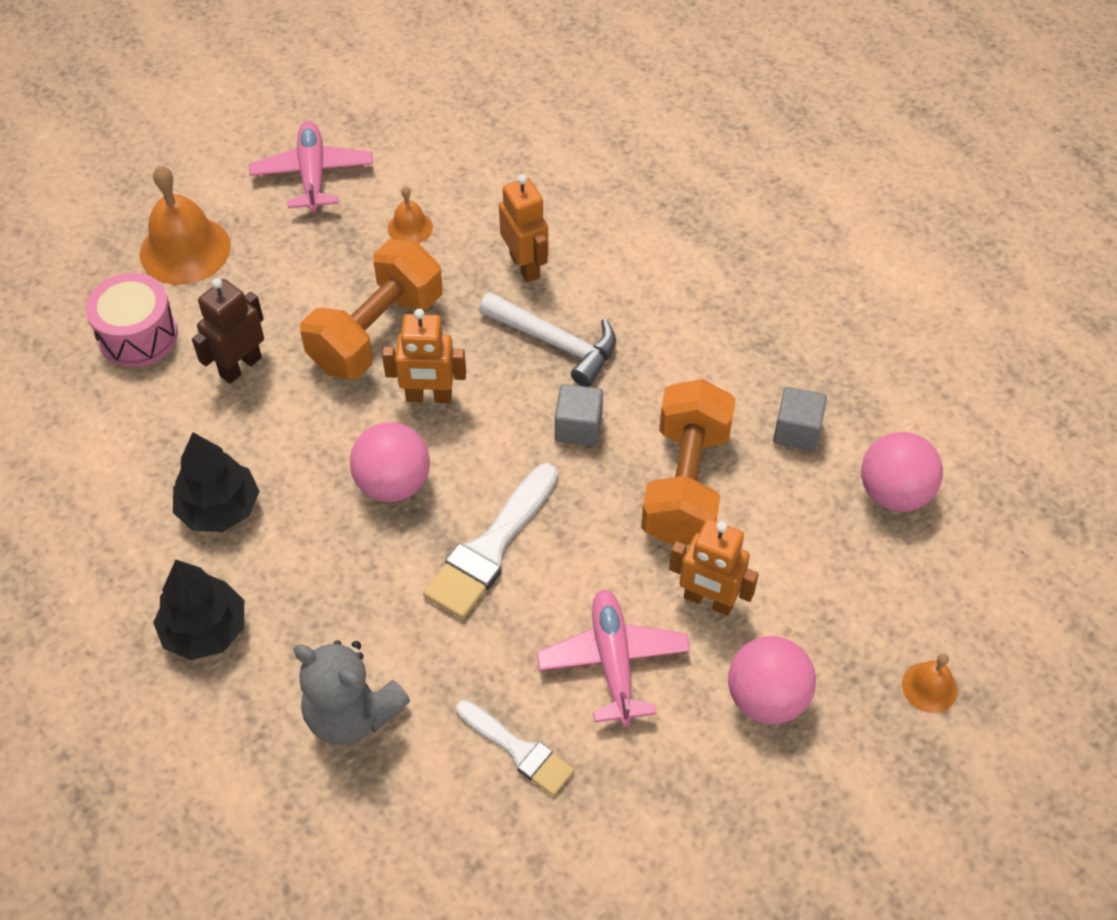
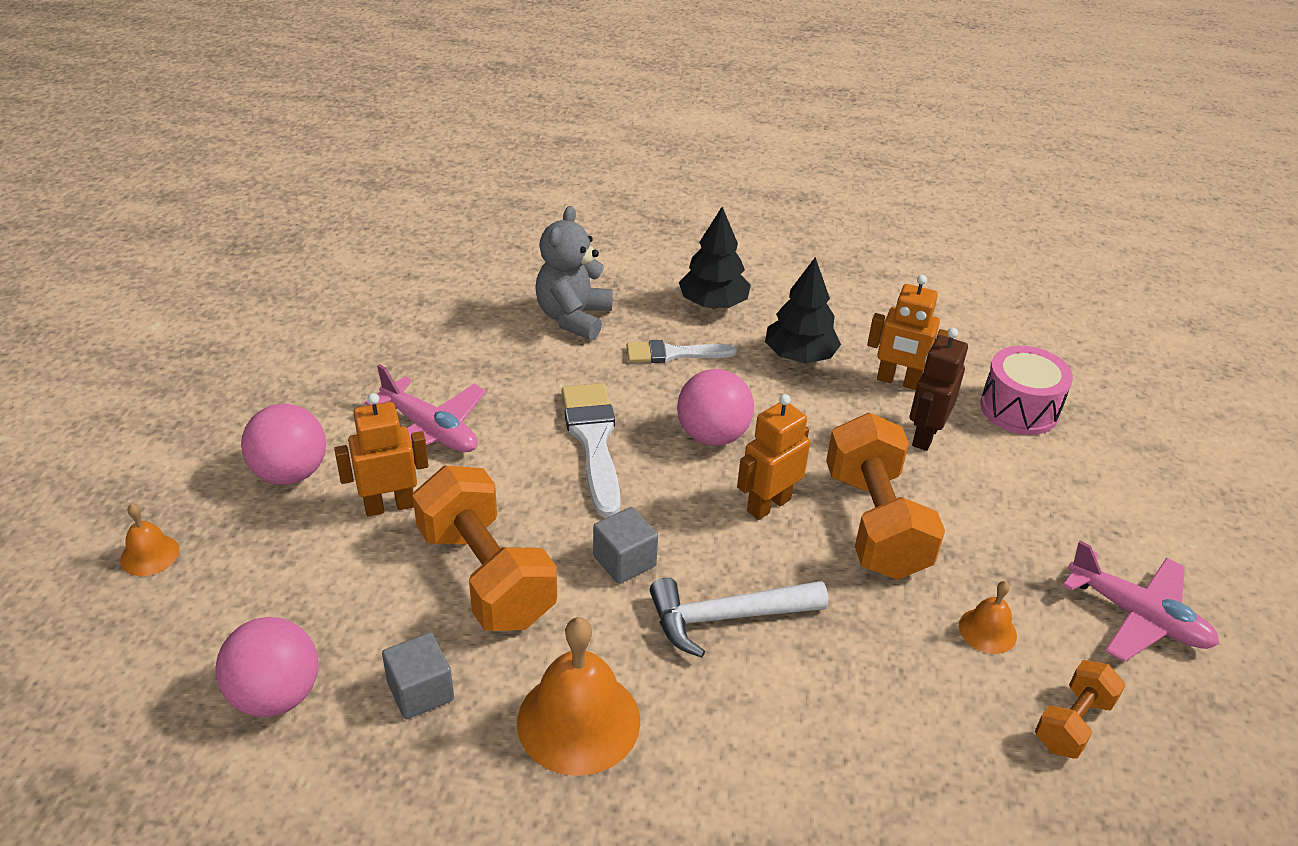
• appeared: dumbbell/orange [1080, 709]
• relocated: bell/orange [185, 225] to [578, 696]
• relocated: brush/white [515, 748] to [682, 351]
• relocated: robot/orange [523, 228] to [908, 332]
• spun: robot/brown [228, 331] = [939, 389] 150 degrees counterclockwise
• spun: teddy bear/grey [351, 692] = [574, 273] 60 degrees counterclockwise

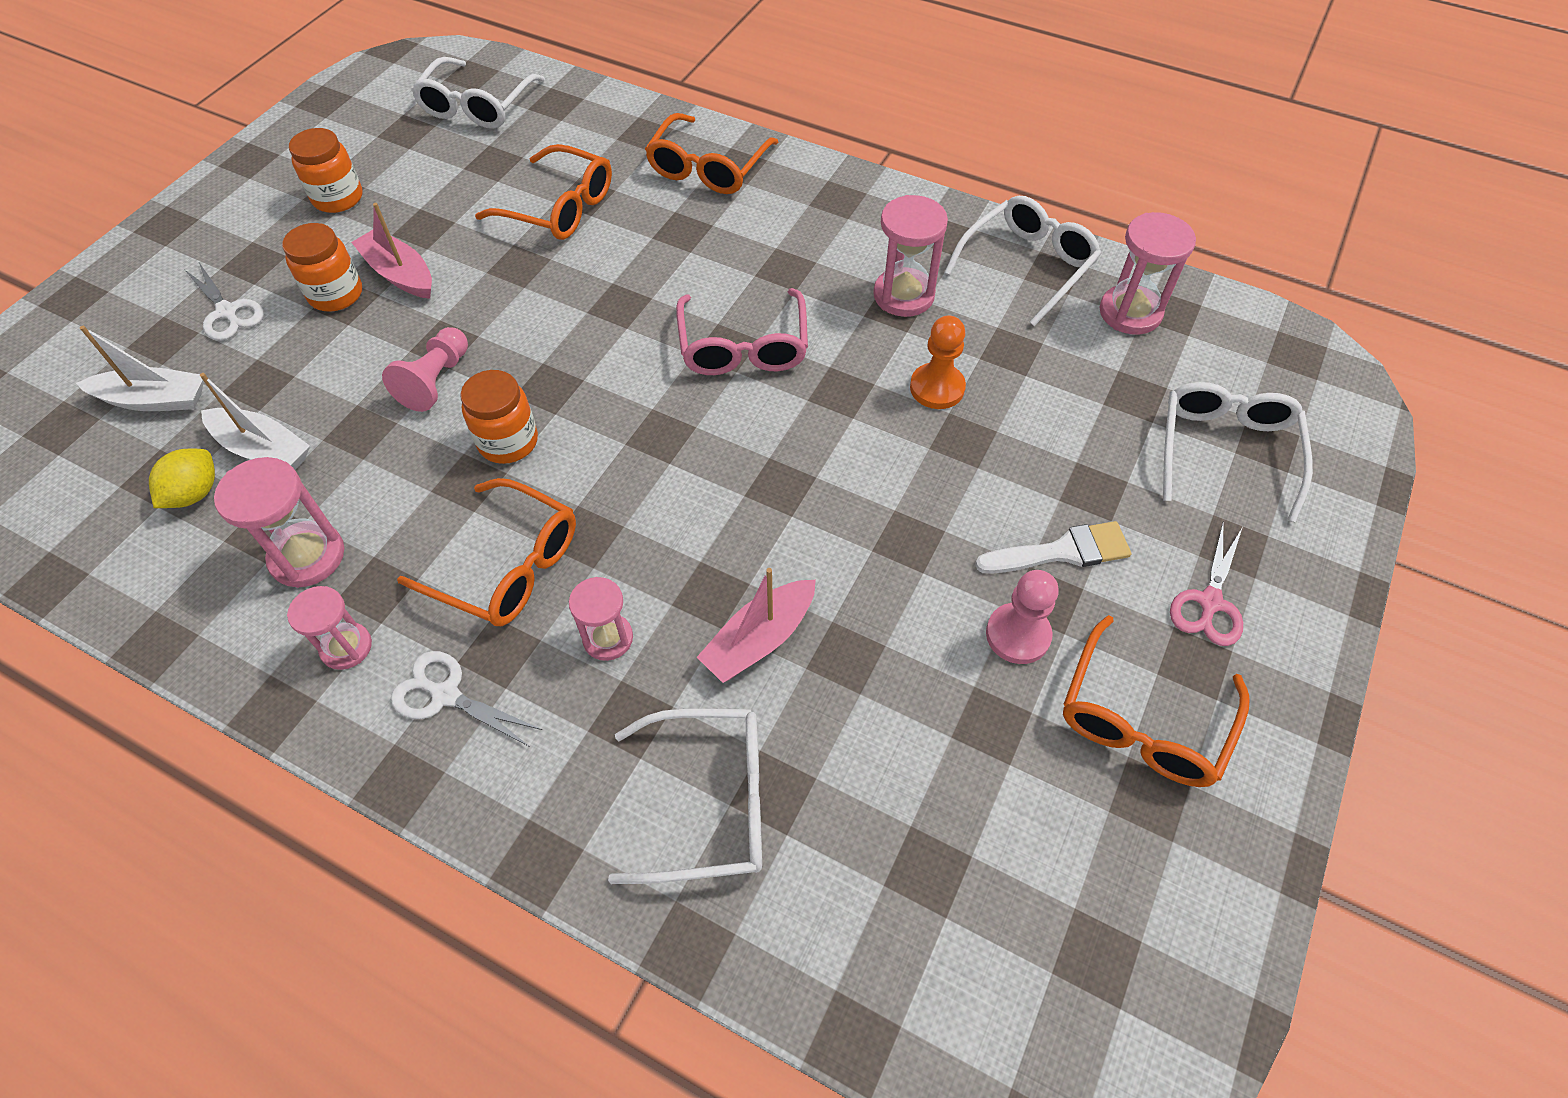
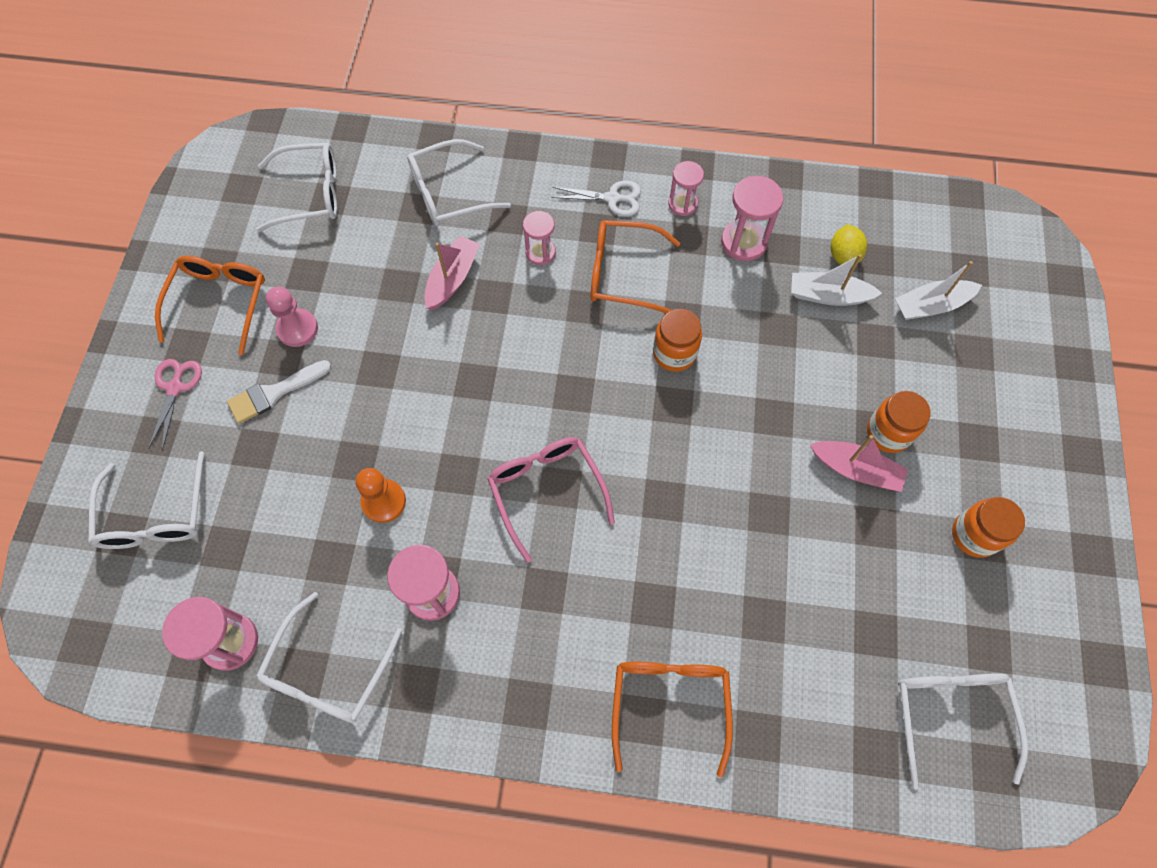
• missing: scissors/white [224, 302]
• missing: pawn/pink [425, 369]
• missing: glasses/orange [543, 192]
• appeared: glasses/white [296, 187]

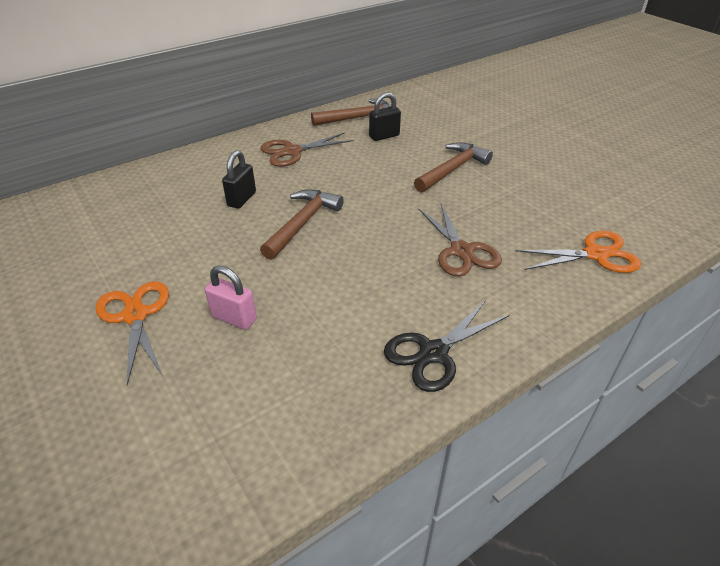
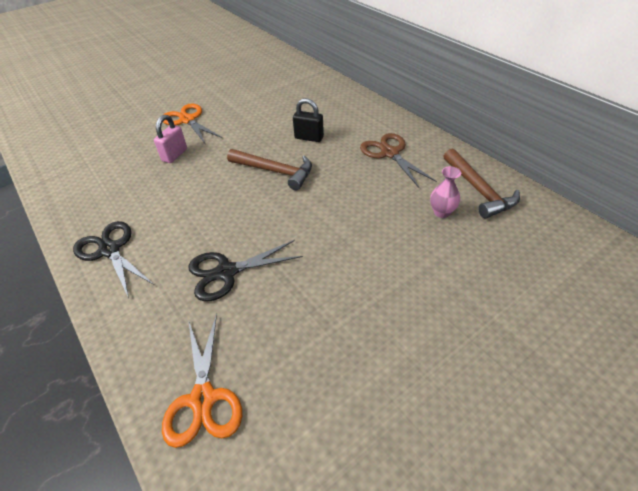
• missing: hammer/brown [453, 167]
• exchanged: padlock/black [385, 116] to vase/pink [445, 192]
• colour: scissors/brown [460, 240] to scissors/black [245, 271]
• spun: scissors/orange [132, 333] = [192, 123] 105 degrees counterclockwise

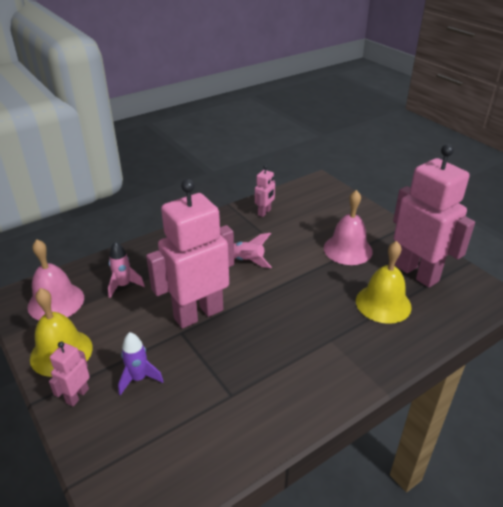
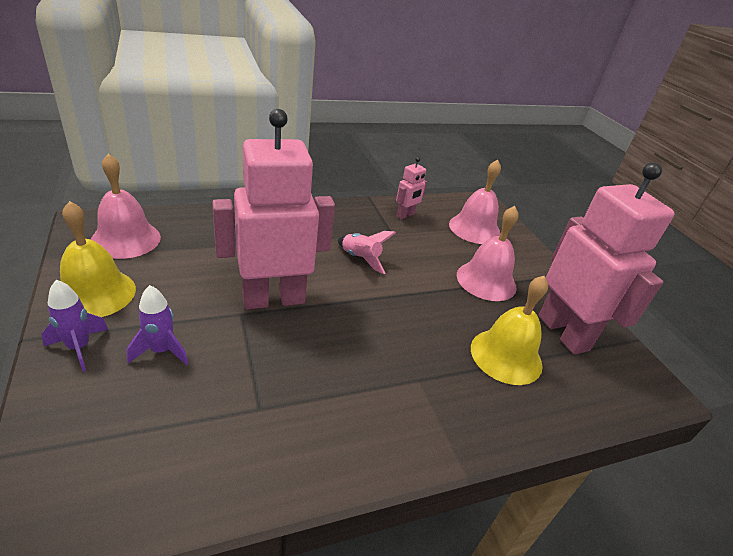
• missing: rocket/pink [126, 269]
• appeared: bell/pink [475, 201]
• exchanged: robot/pink [69, 374] to rocket/purple [75, 325]

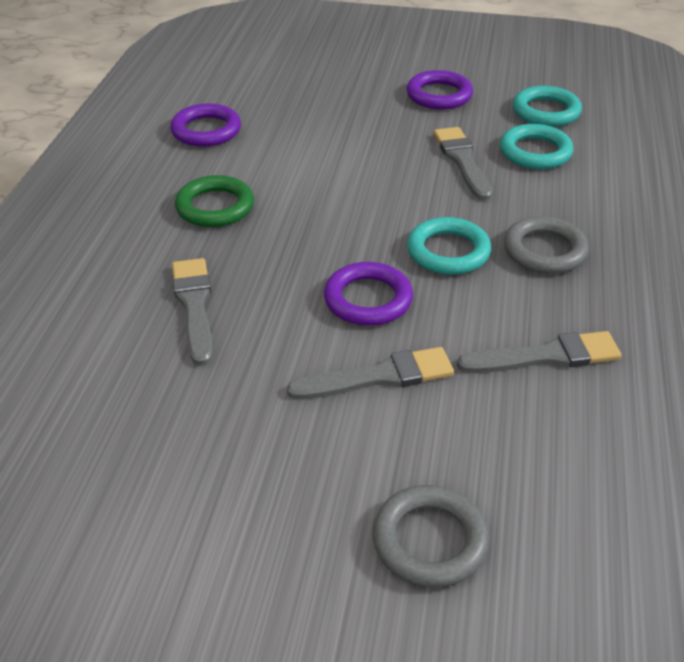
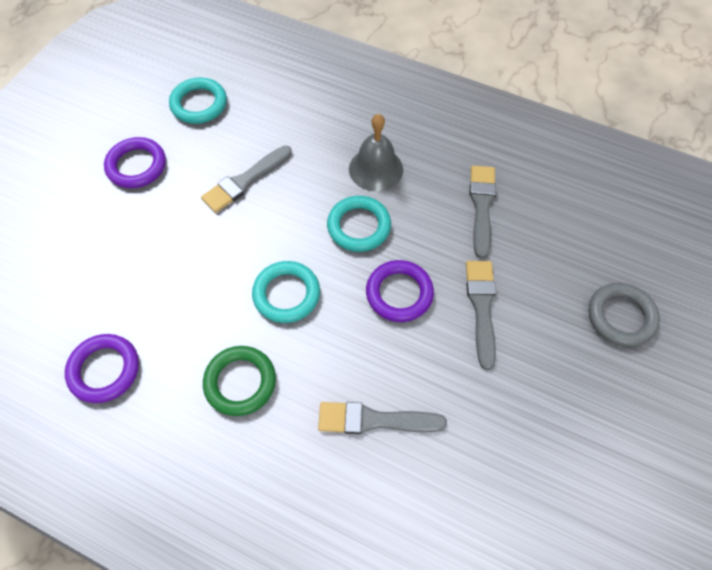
• relocated: ring/turquoise [537, 146] to [286, 292]
• exchanged: ring/grey [546, 245] to bell/grey [376, 153]
• spun: brush/grey [463, 164] = [246, 179] 45 degrees counterclockwise

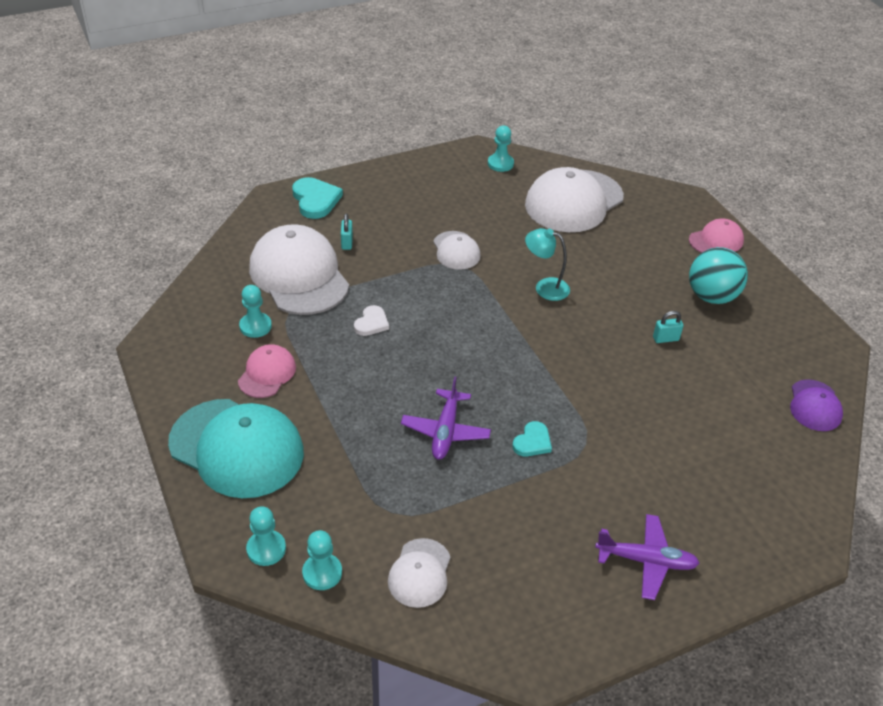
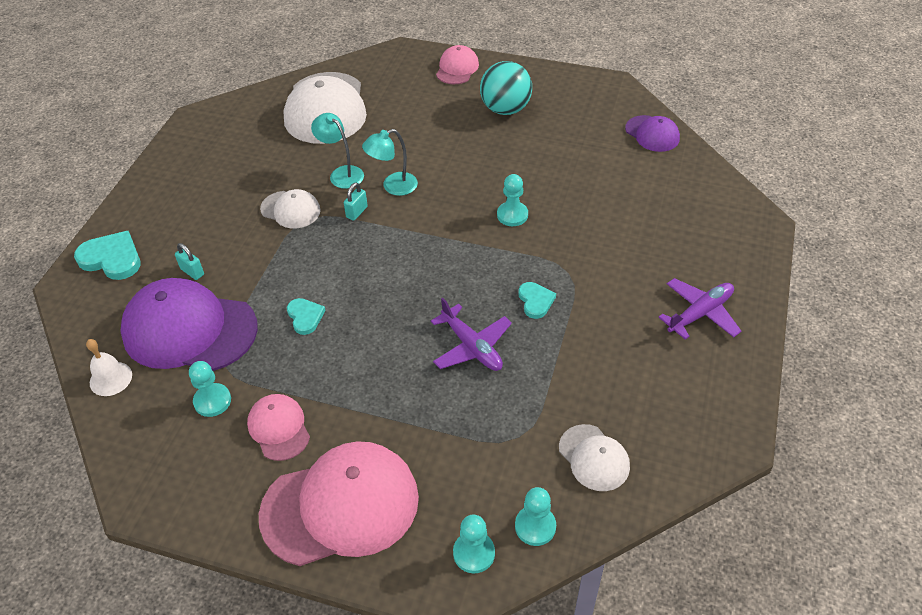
• appeared: bell/white [109, 367]
• appeared: lamp/turquoise [337, 151]
• relocated: pawn/turquoise [501, 148] to [512, 200]
• relocated: padlock/turquoise [668, 327] to [356, 201]
• colour: cap/turquoise [236, 448] to cap/pink [339, 503]
• colour: cap/white [299, 269] to cap/purple [189, 324]
• colour: heart/white [371, 320] to heart/turquoise [306, 316]

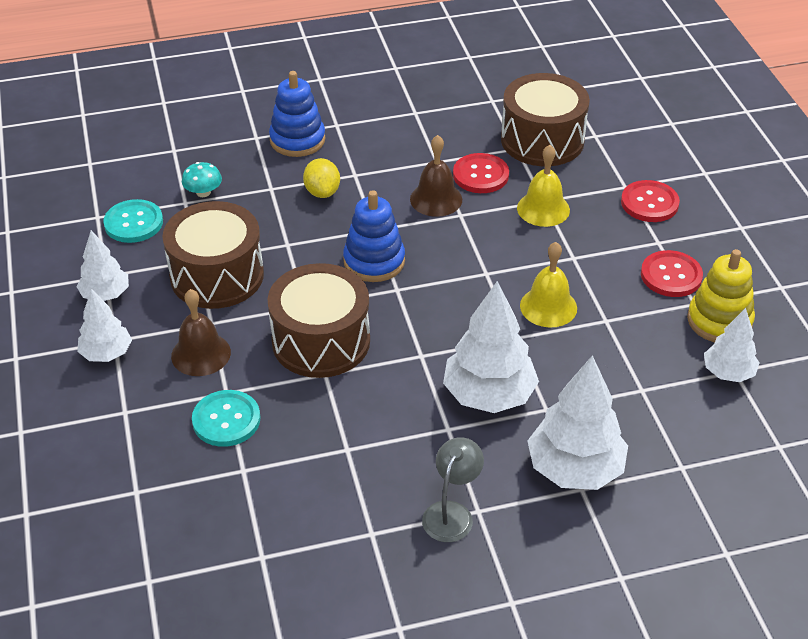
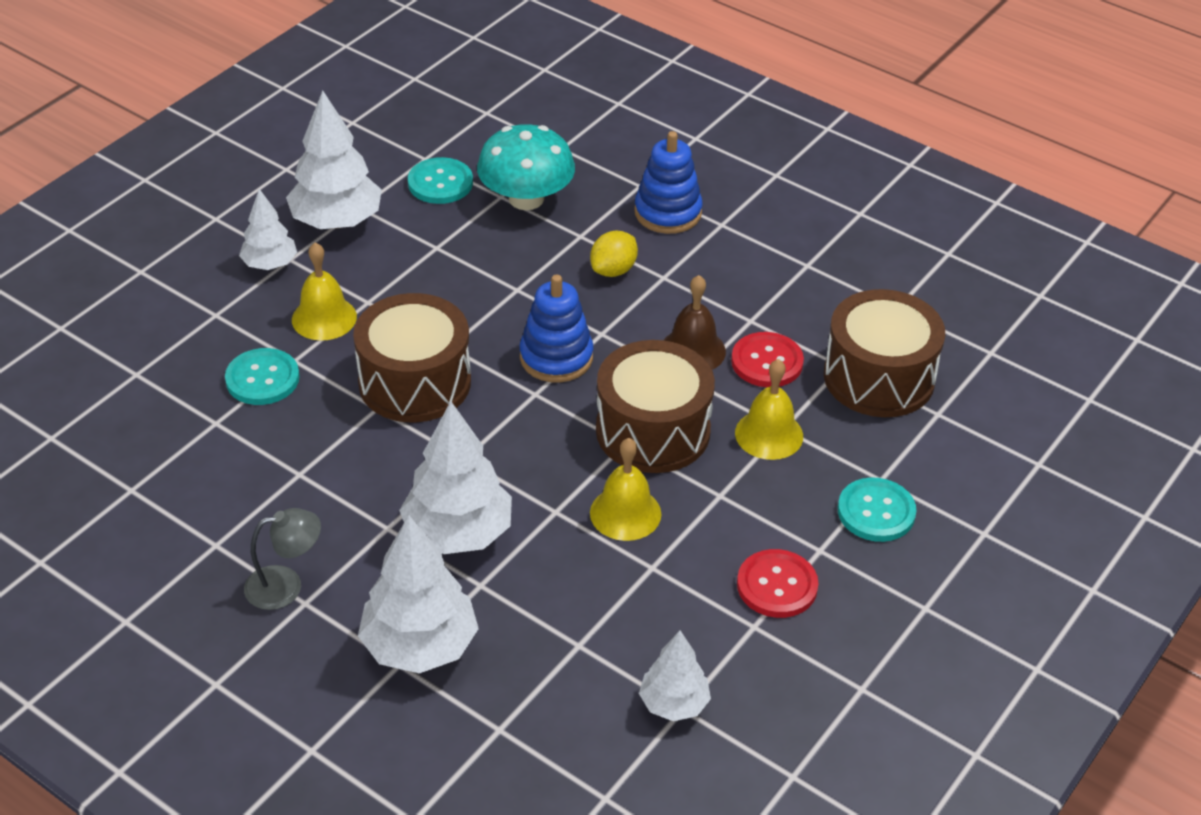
• missing: stacking toy/yellow [721, 295]
• relocated: drum/brown [213, 255] to [655, 406]
• colour: bell/brown [201, 332] to bell/yellow [324, 291]
• colour: button/red [650, 201] to button/turquoise [877, 509]
• size: tree/white [103, 265] = [334, 160] x1.70
• size: mushroom/turquoise [202, 179] = [526, 167] x2.11

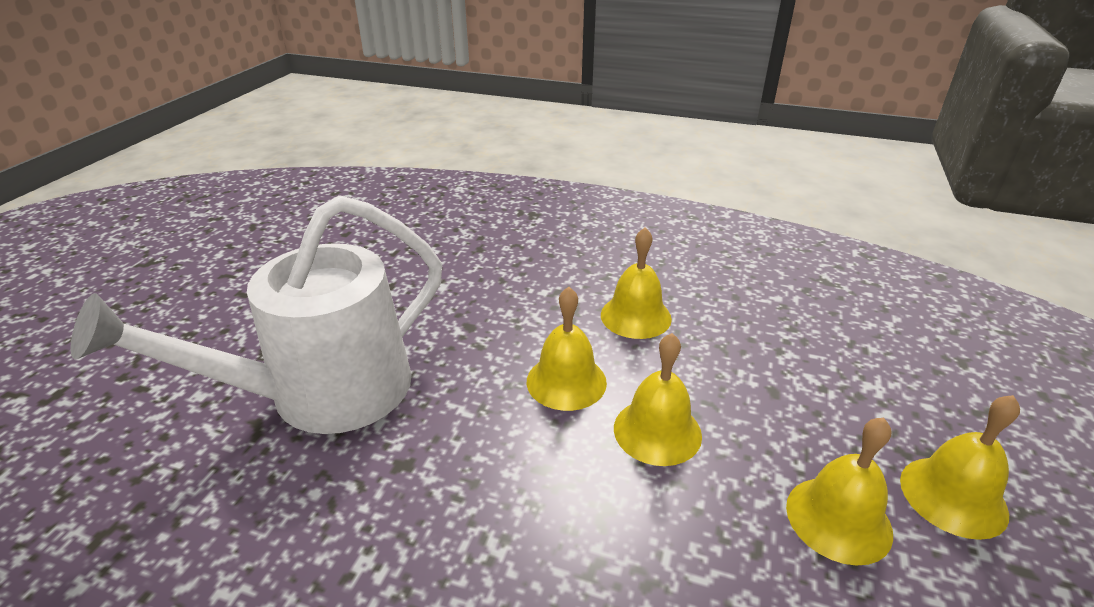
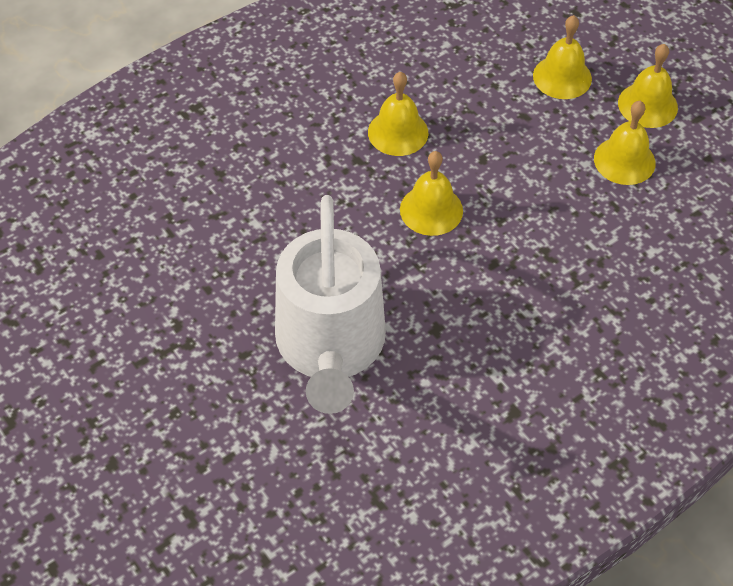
• relocated: bell/yellow [658, 399] to [562, 57]

